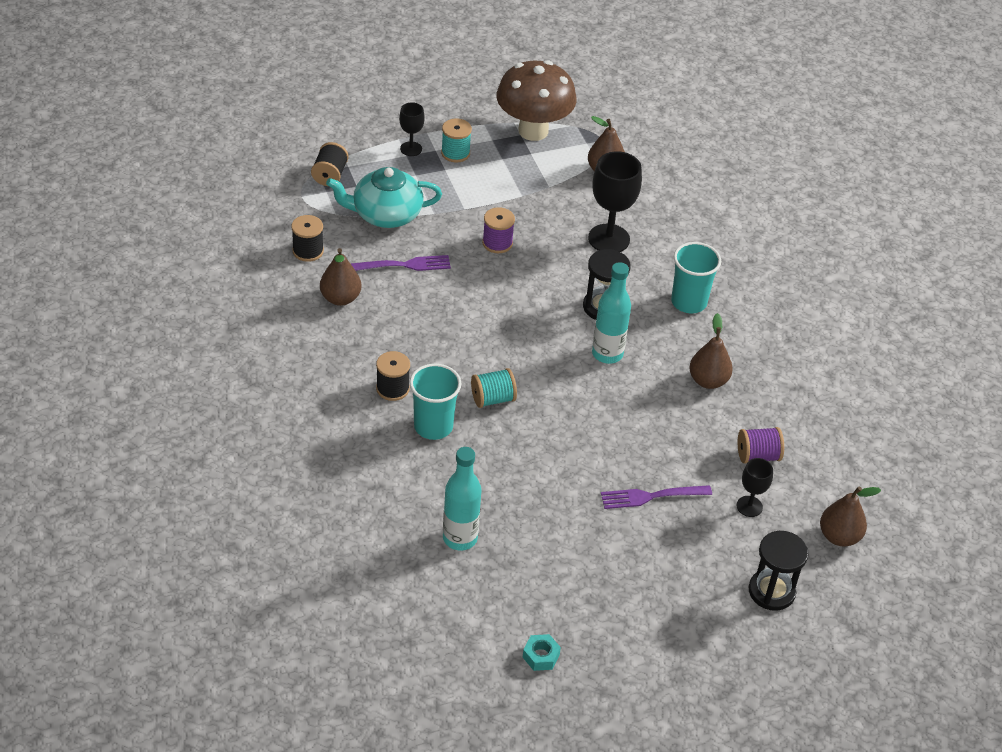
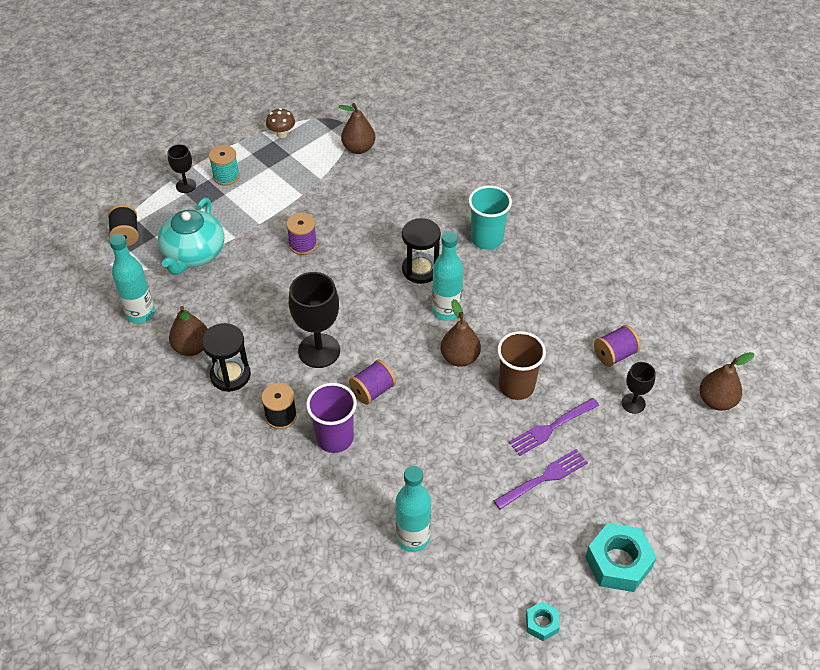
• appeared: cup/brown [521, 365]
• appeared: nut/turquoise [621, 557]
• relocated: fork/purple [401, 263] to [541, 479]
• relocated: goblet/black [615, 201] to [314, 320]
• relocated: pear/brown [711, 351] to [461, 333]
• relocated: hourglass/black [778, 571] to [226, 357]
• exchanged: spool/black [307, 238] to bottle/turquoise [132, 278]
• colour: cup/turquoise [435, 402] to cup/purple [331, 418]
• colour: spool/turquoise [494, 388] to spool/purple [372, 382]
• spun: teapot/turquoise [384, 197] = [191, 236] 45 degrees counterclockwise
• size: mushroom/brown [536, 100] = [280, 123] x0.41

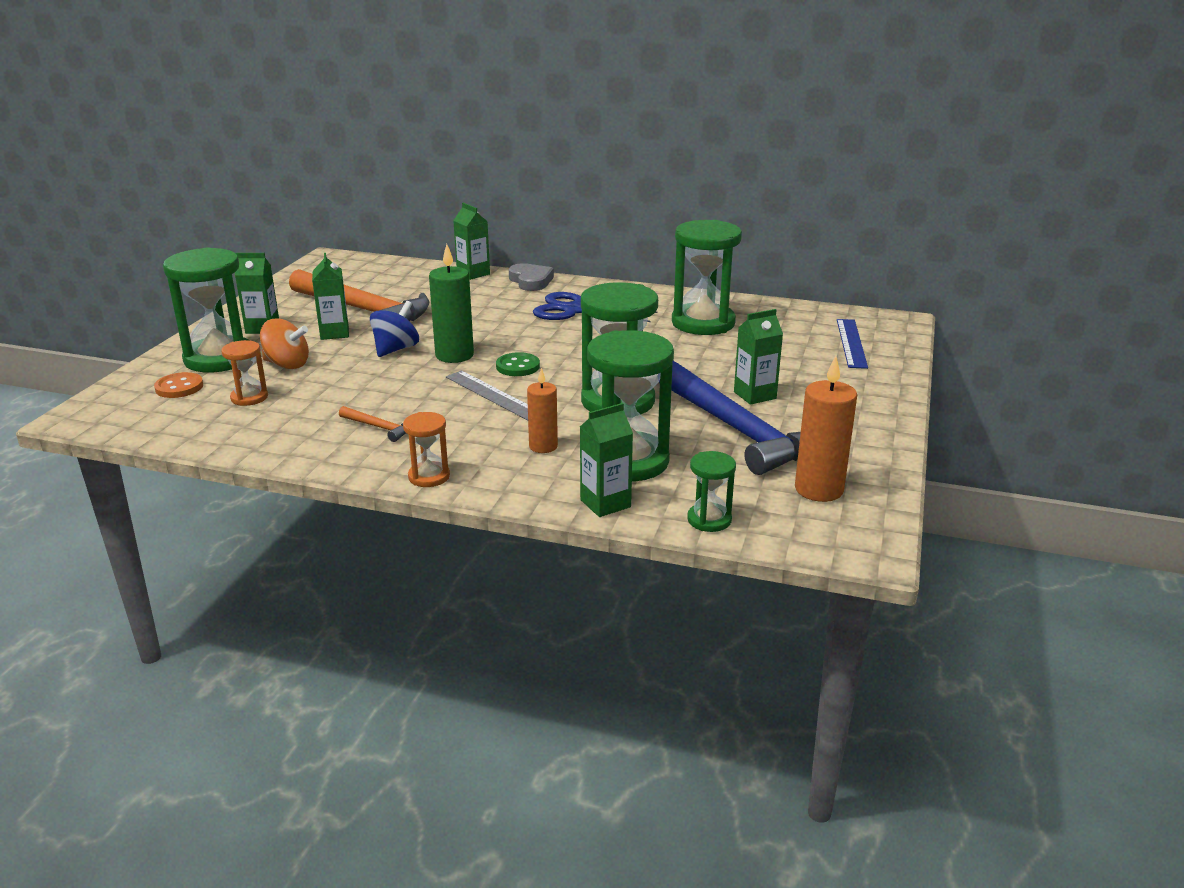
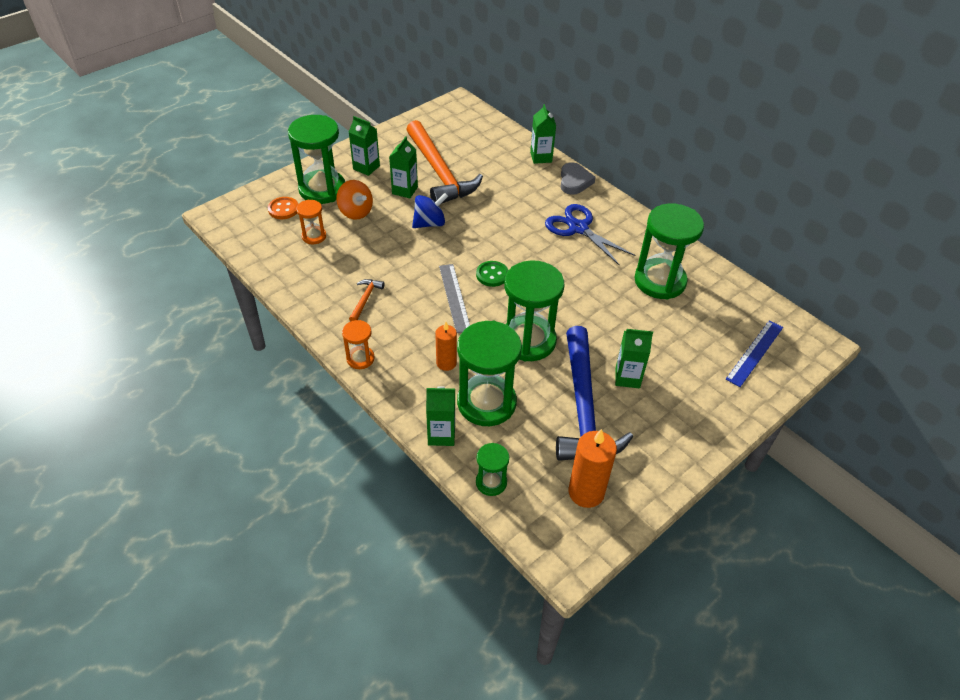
• missing: candle/green [451, 303]
• spun: hammer/orange [373, 424] = [367, 300] 135 degrees counterclockwise

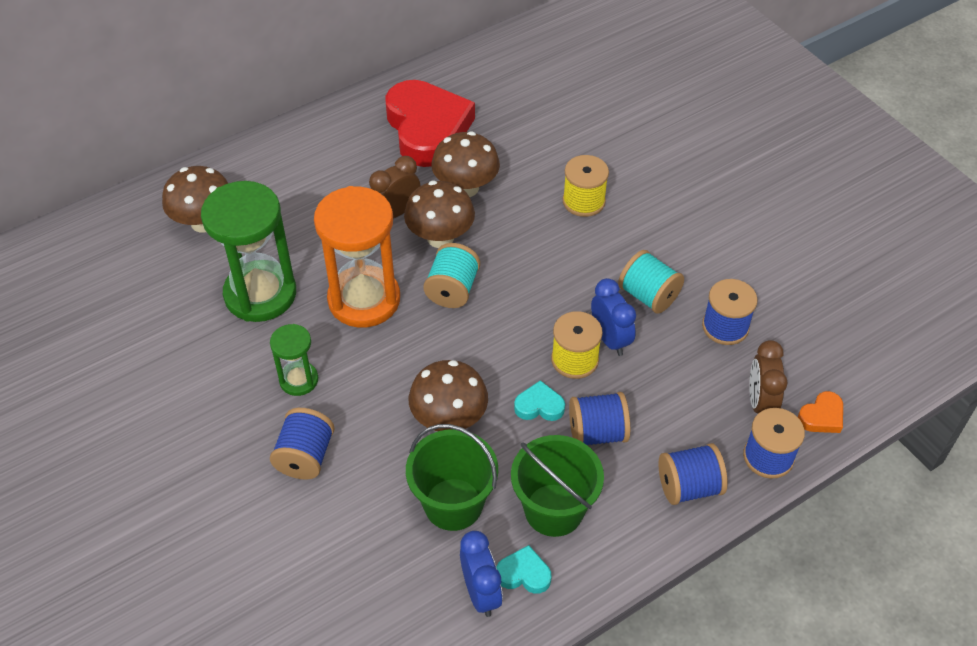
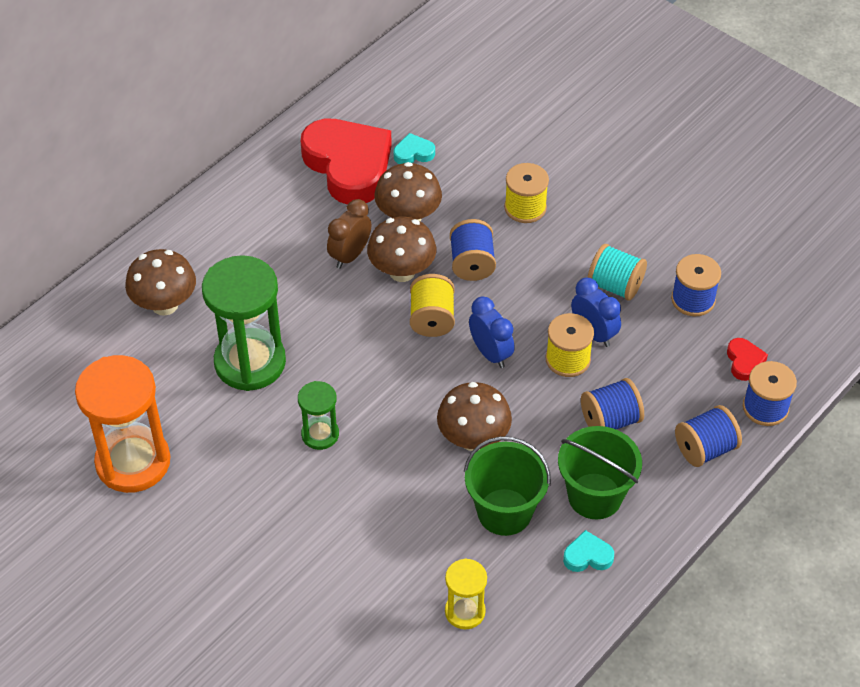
• missing: heart/orange [820, 412]
• appeared: hourglass/yellow [466, 594]
• relocated: spool/blue [302, 444] to [473, 250]
• relocated: hourglass/orange [357, 257] to [122, 424]
• relocated: clock/blue [481, 574] to [492, 332]
• relocated: heart/turquoise [539, 400] to [414, 148]
• exchanged: clock/brown [768, 377] to heart/red [747, 359]
• colour: spool/turquoise [451, 275] to spool/yellow [432, 305]

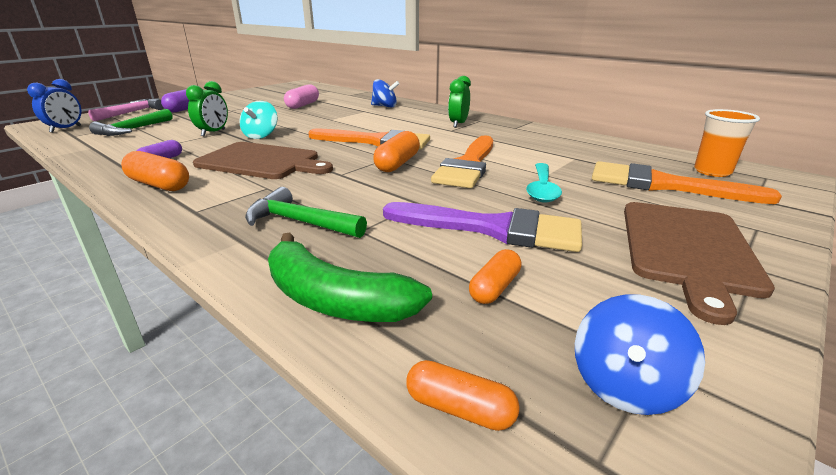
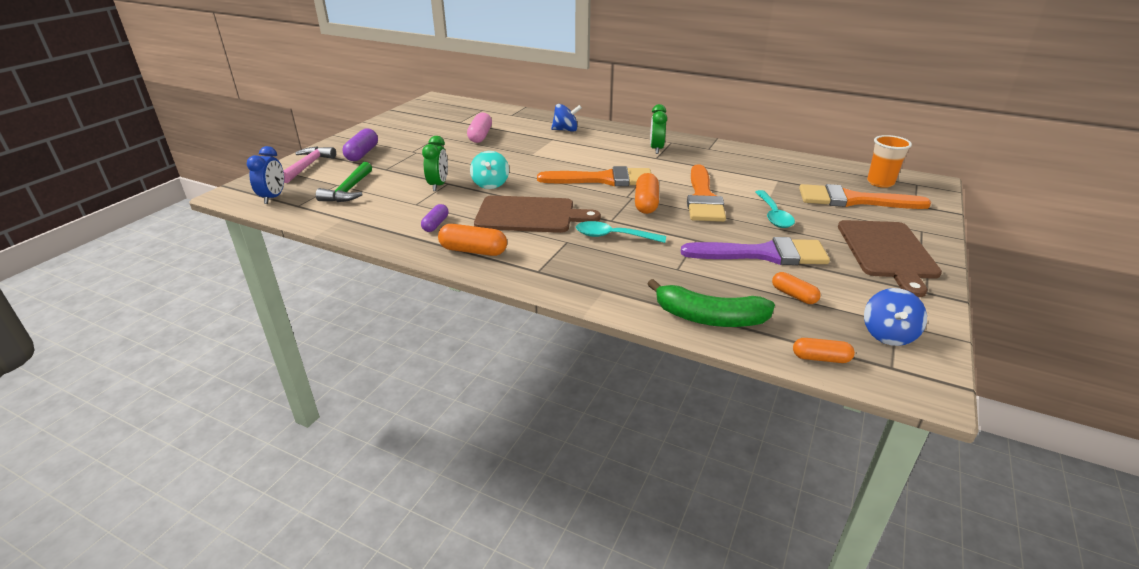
• missing: hammer/green [306, 212]
• appeared: spoon/turquoise [621, 232]
• spun: capsule/orange [495, 276] = [796, 288] 60 degrees counterclockwise

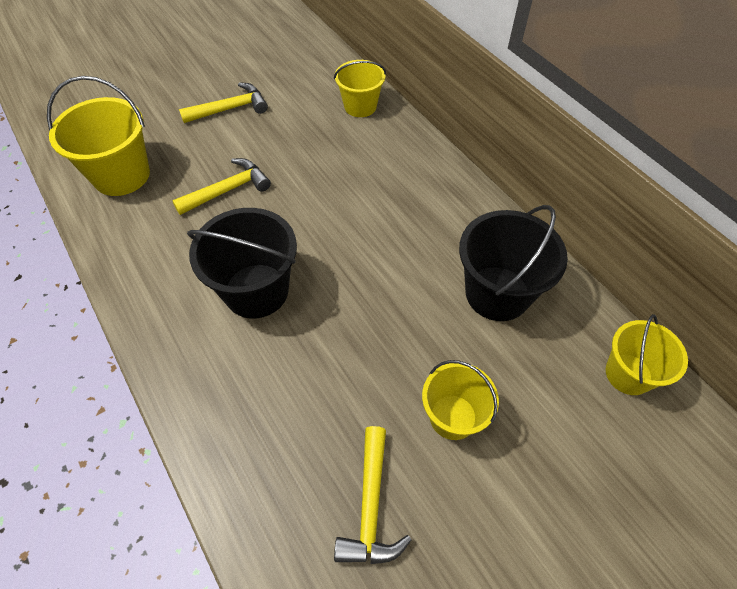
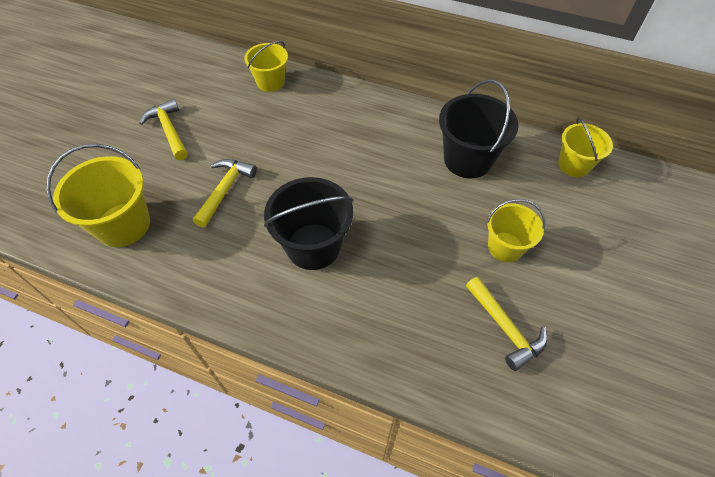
• spun: hammer/yellow [223, 102] = [163, 129] 60 degrees counterclockwise

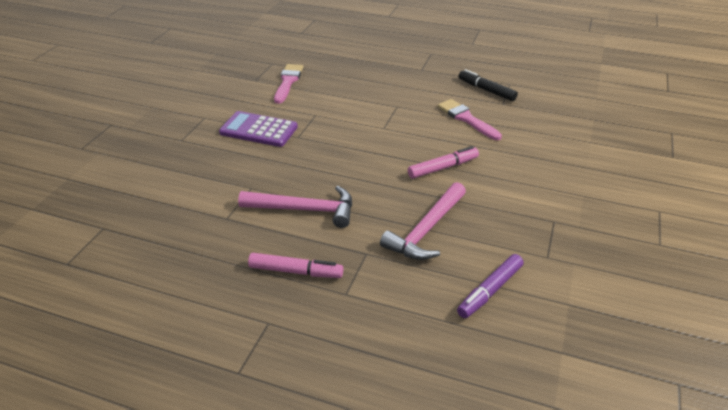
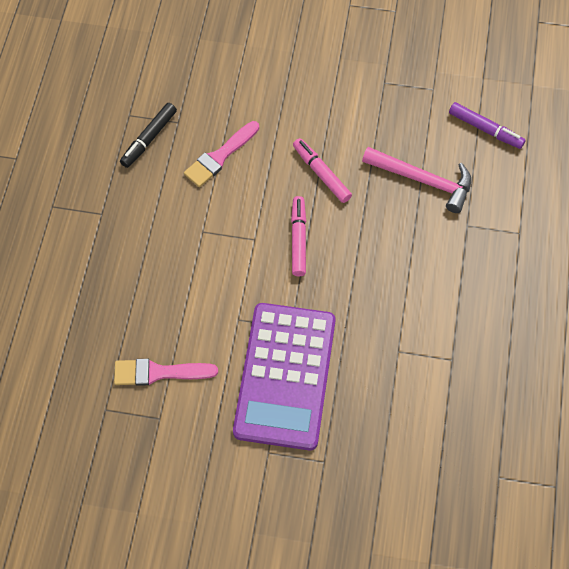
• missing: hammer/pink [295, 207]
• relocated: marker/pink [295, 265] to [298, 236]
• size: calculator/purple [258, 129] = [284, 376] x1.65

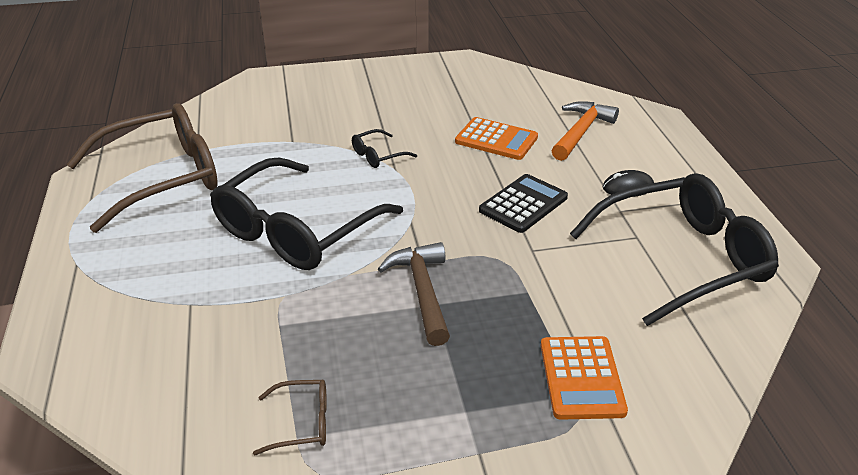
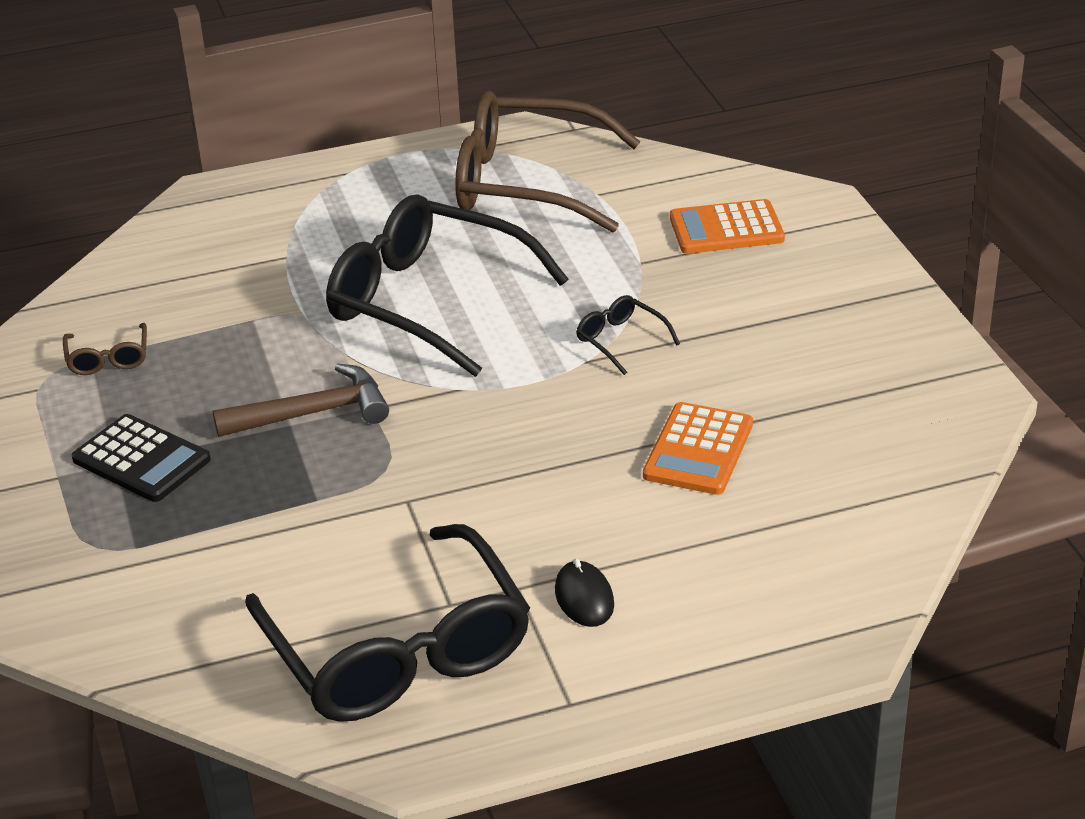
• missing: hammer/orange [585, 131]
• relocated: calculator/black [523, 203] to [141, 458]
• relocated: calculator/orange [584, 378] to [727, 226]
• spun: glasses/brown [142, 168] = [547, 161] 135 degrees clockwise

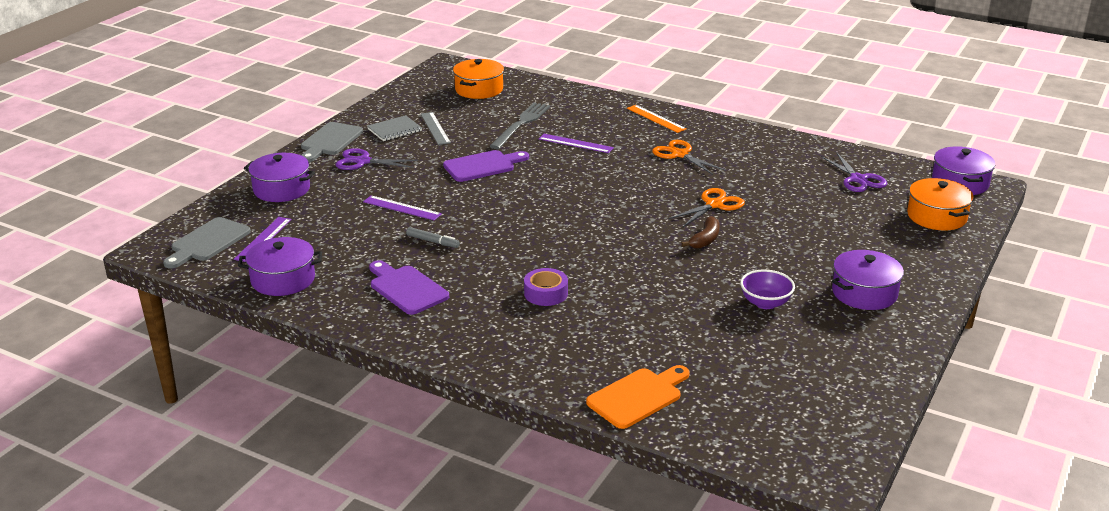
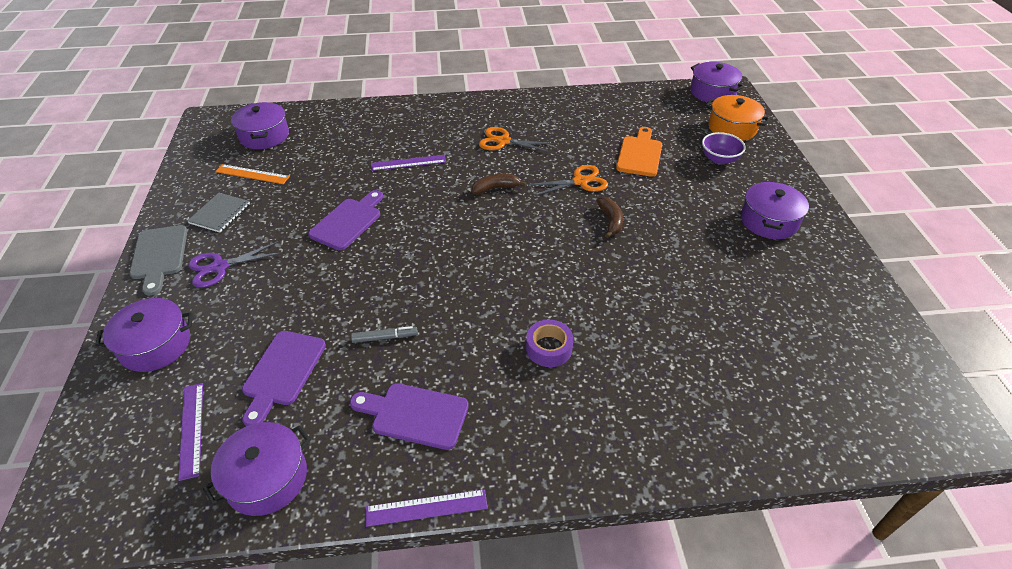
• missing: cutting board/grey [207, 243]
• missing: ruler/grey [436, 128]
• missing: fork/grey [520, 125]
• missing: scissors/purple [854, 172]
• appeared: cutting board/purple [284, 378]
• appeared: banana/brown [499, 184]
• relocated: ruler/purple [402, 208] to [427, 508]
• relocated: cutting board/orange [638, 397] to [639, 152]
• relocated: ruler/orange [657, 119] to [252, 174]
• relocated: bowl/purple [767, 289] to [724, 148]
• colour: pot/orange [478, 79] to pot/purple [260, 125]
• spun: scissors/orange [706, 207] = [567, 181] 60 degrees clockwise

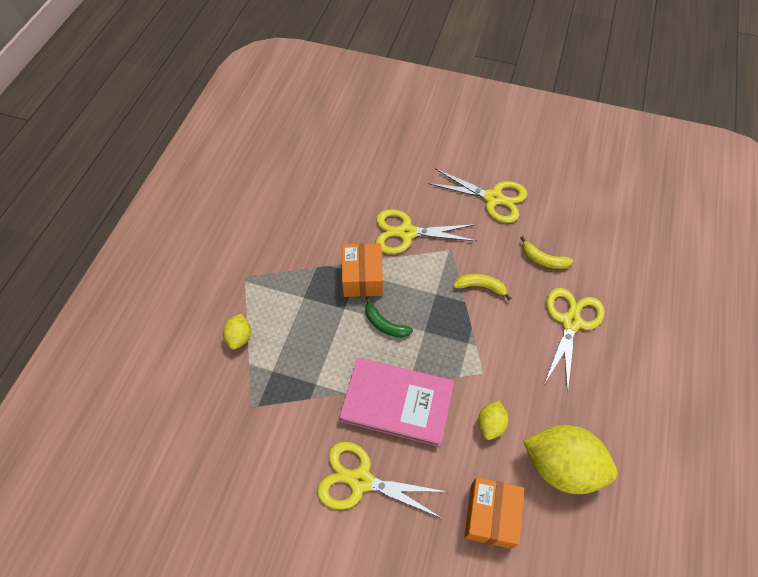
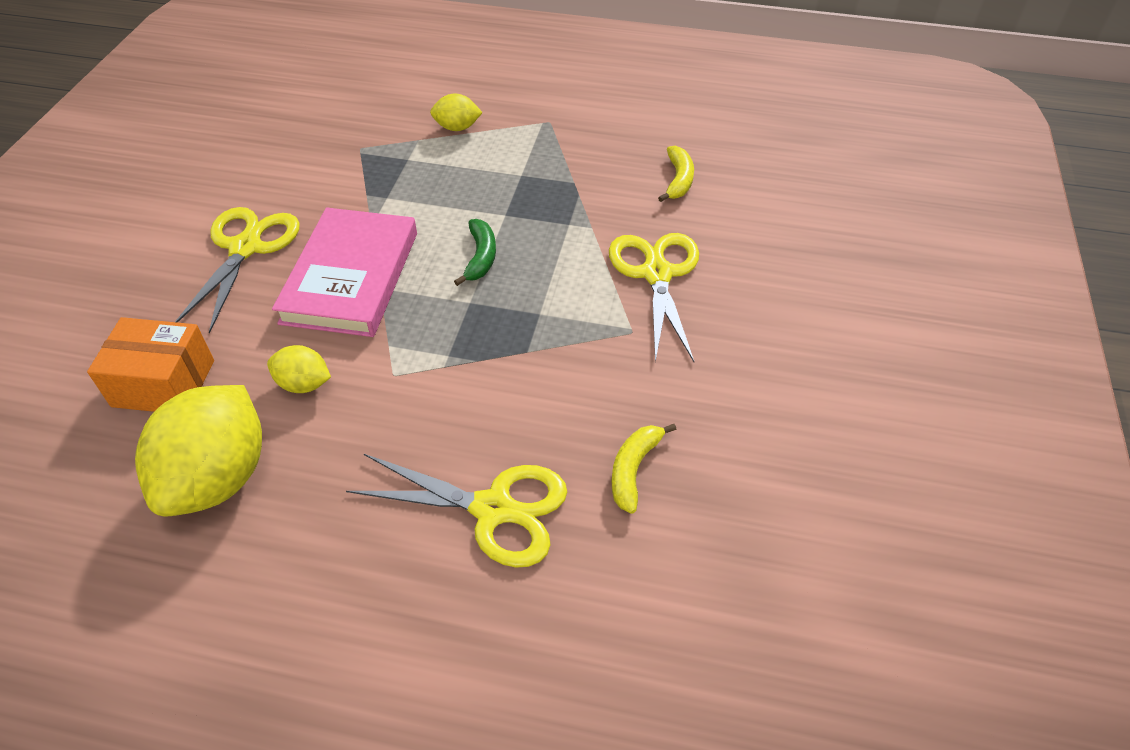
• missing: box/orange [362, 270]
• missing: scissors/yellow [477, 195]
• relocated: banana/yellow [482, 287] to [676, 174]
• spun: banana/green [389, 317] = [475, 252] 150 degrees clockwise

